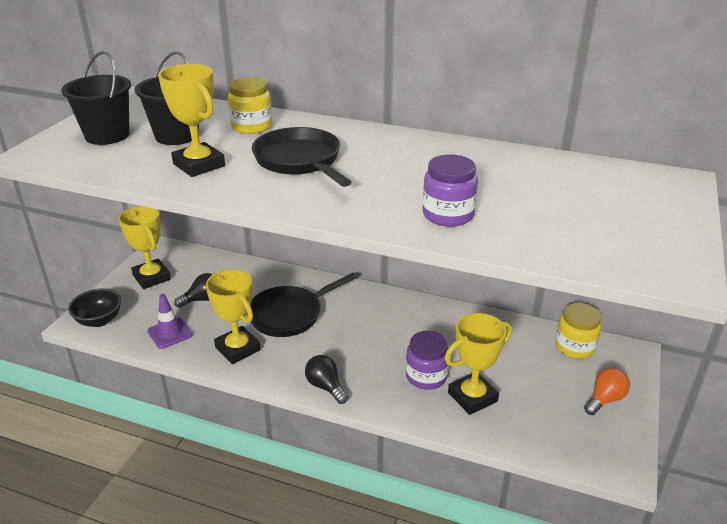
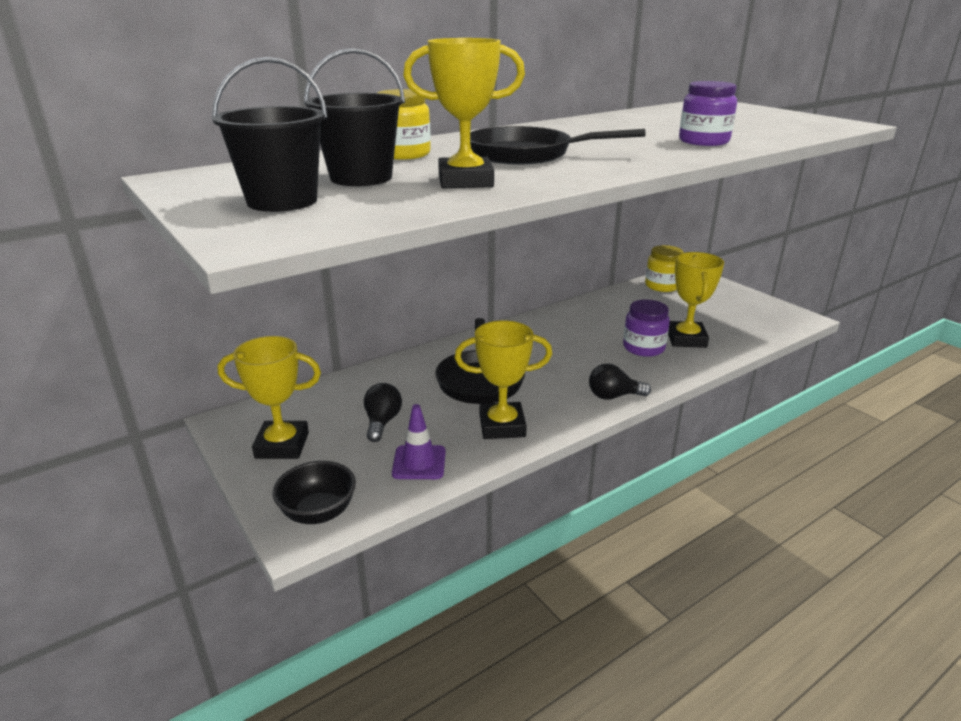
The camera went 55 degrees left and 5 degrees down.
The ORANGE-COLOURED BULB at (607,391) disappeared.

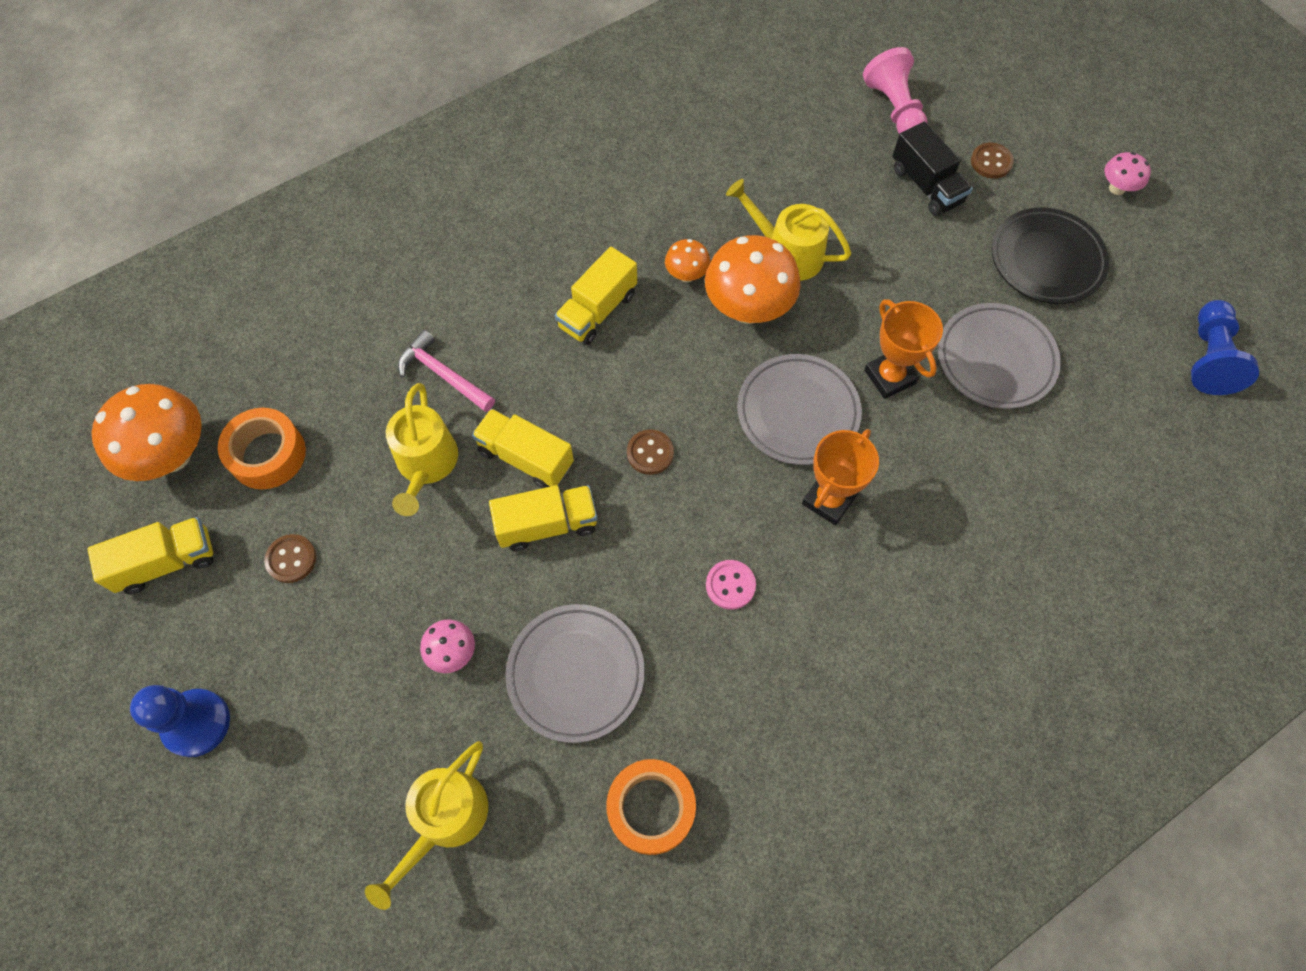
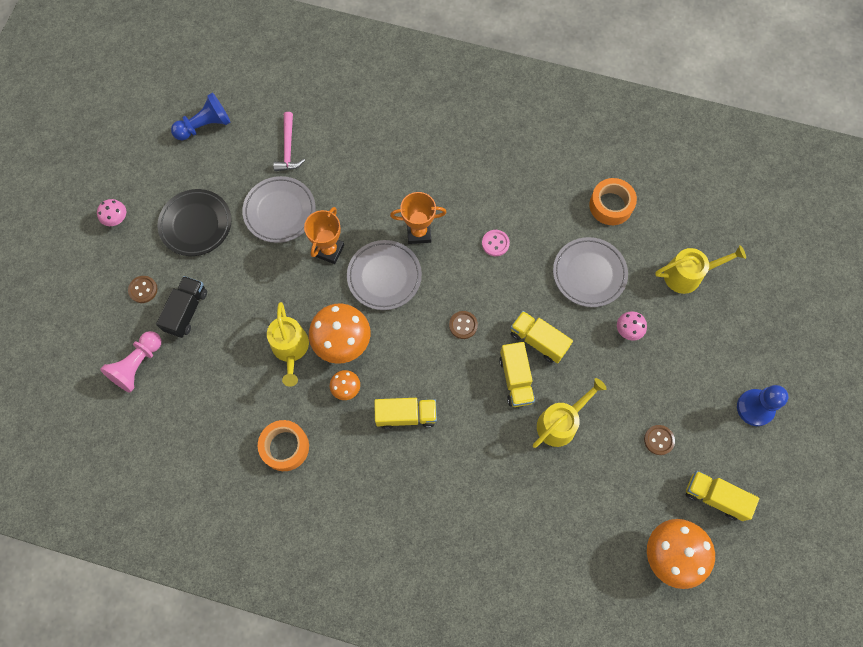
The camera went 130 degrees left and 5 degrees up.
The ORANGE-COLOURED ROLL OF TAPE moved from (262,448) to (283,445).
The PINK HAMMER moved from (446,371) to (289,141).

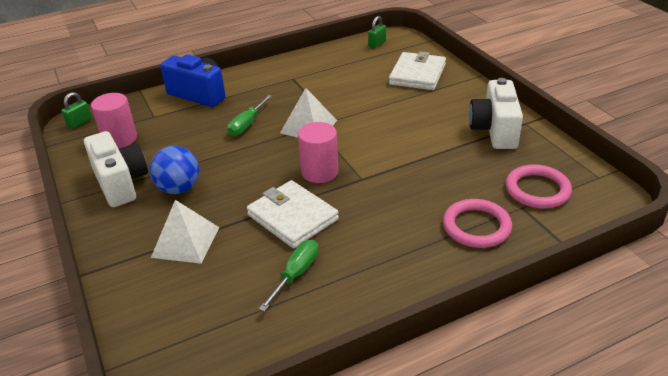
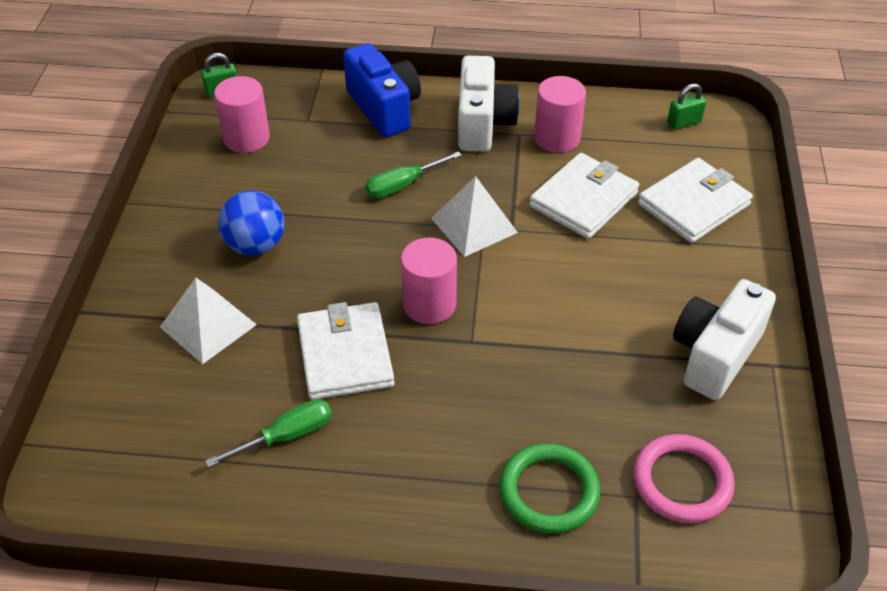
The camera went 30 degrees right and 10 degrees up.
The PURE WHITE COMPACT CAMERA moved from (116,169) to (489,104).
The PINK TORUS at (477,223) became the EMERALD TORUS at (549,488).
The PURE WHITE CARD WALLET at (584,196) appeared.
The PINK SOLID CYLINDER at (560,114) appeared.

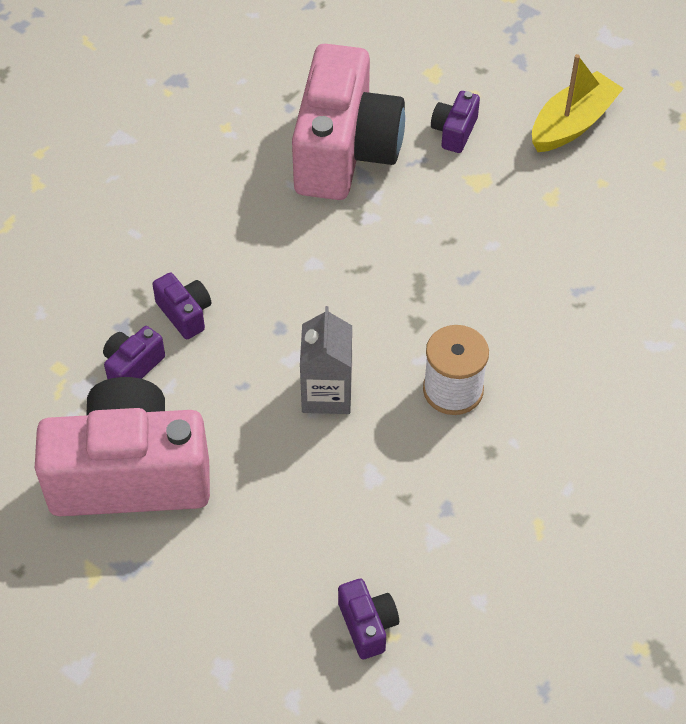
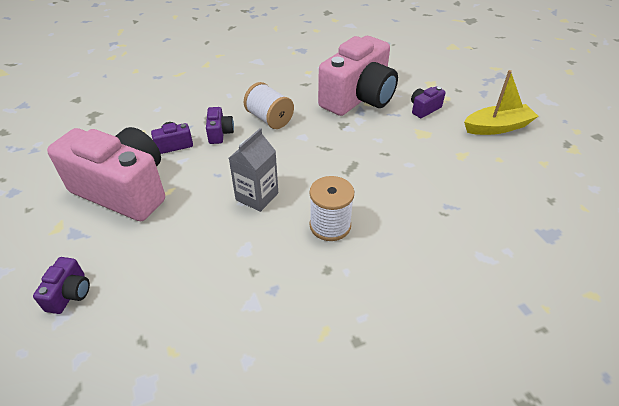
The camera went 30 degrees right and 10 degrees down.
The ROYAL PURPLE COMPACT CAMERA moved from (368,619) to (61,285).
The PURE WHITE REEL OF THREAD at (269,105) appeared.

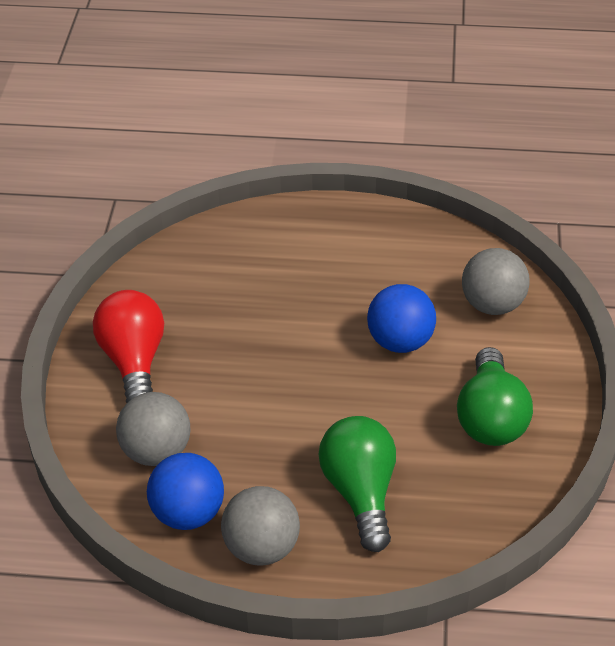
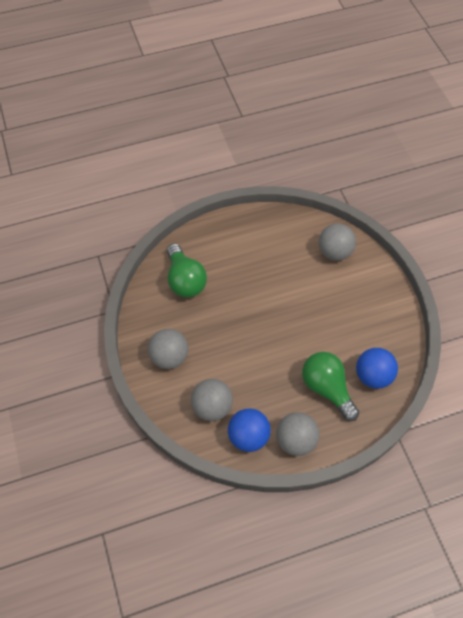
The camera went 25 degrees left and 15 degrees up.
The CRIMSON BULB at (128,346) was replaced by the GREY BALL at (168,349).
The EMERALD BULB moved from (495,396) to (187,271).
The COBALT BALL moved from (401,318) to (377,368).

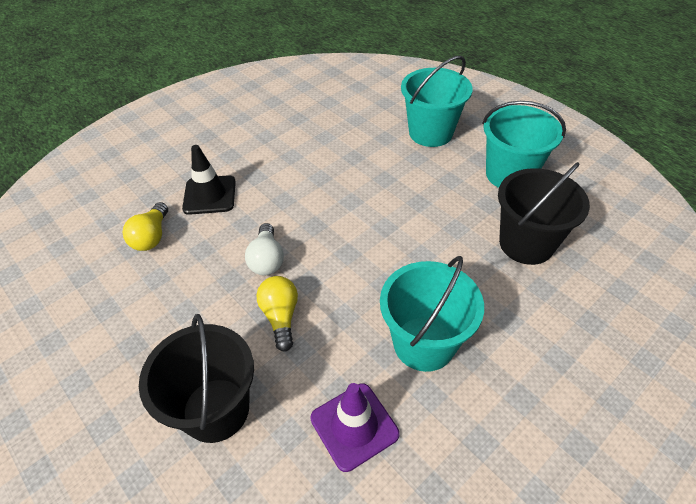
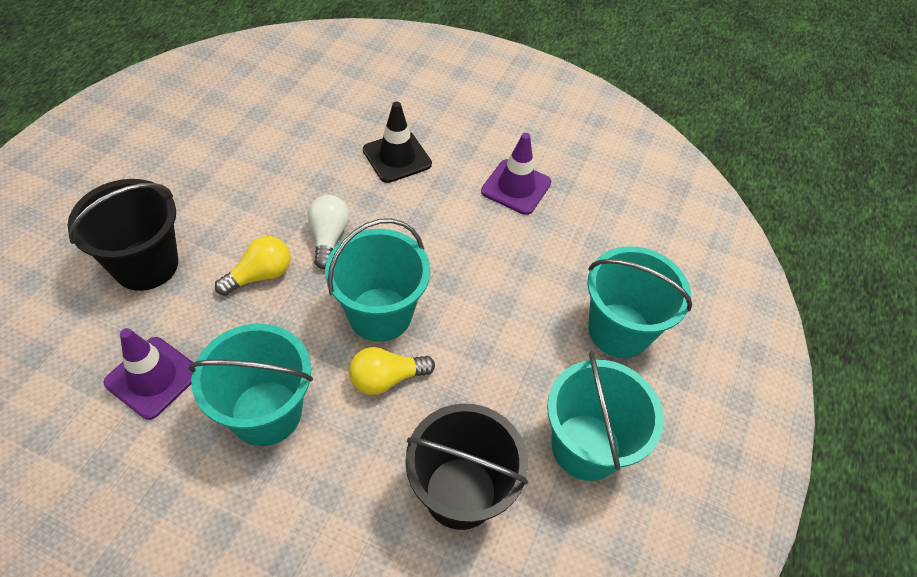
The camera went 60 degrees right and 5 degrees up.
The PURE WHITE BULB at (264,249) turned 120 degrees clockwise.
The TURQUOISE SAND BUCKET at (377,280) appeared.
The YELLOW BULB moved from (145,226) to (392,371).
The ROYAL PURPLE TRAFFIC CONE at (516,174) appeared.

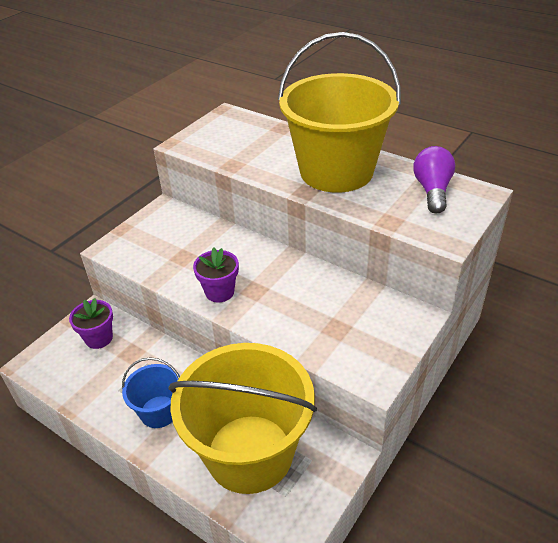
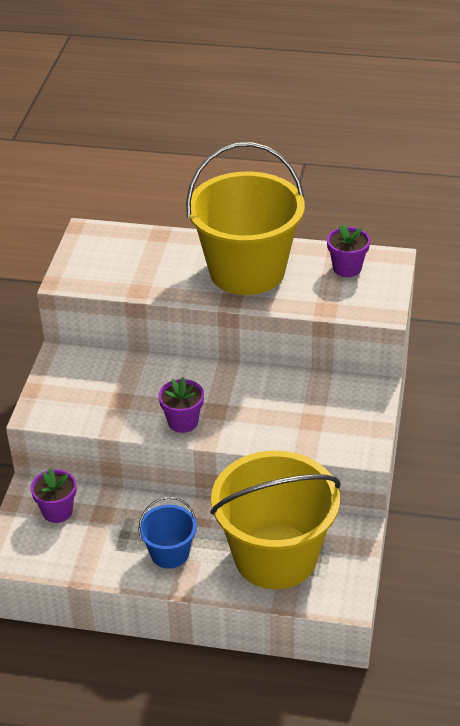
The camera went 25 degrees left and 0 degrees up.
The ROYAL PURPLE BULB at (434,179) was replaced by the ROYAL PURPLE POTTED PLANT at (348,250).

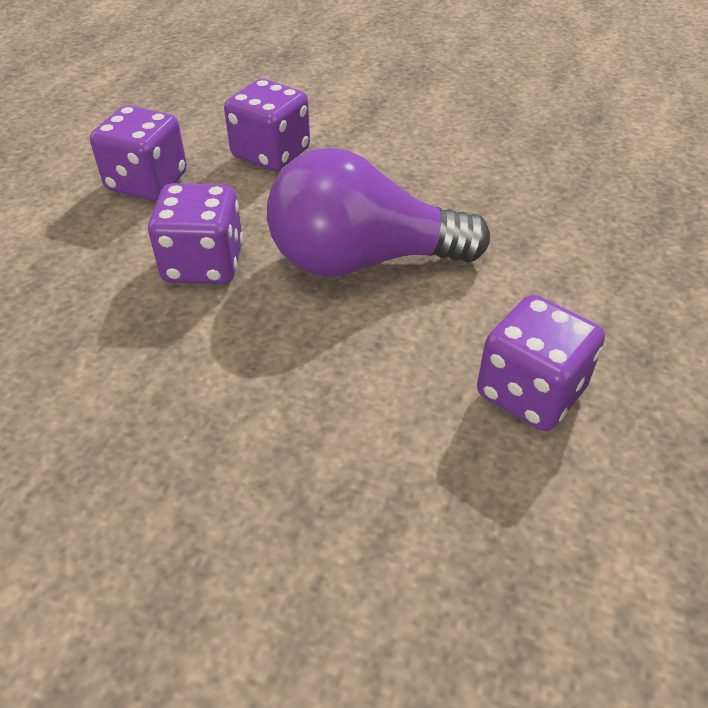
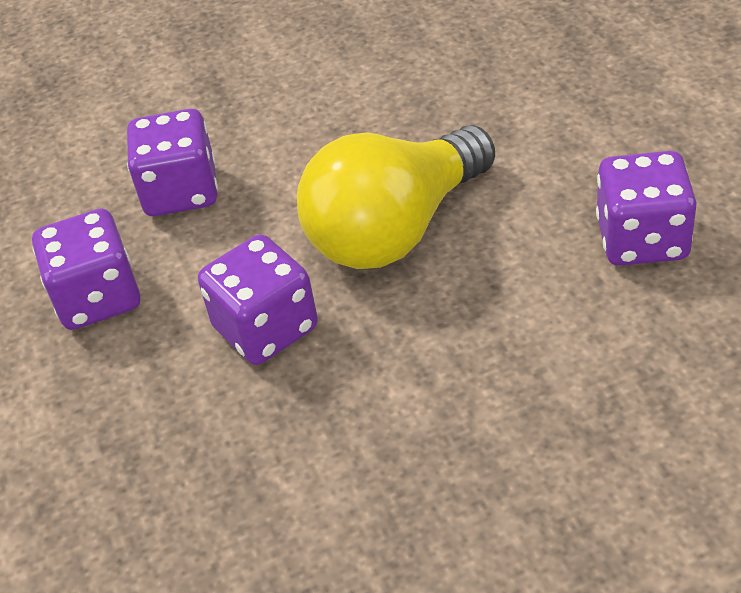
The camera went 35 degrees left and 0 degrees up.
The ROYAL PURPLE BULB at (378,212) became the YELLOW BULB at (396,197).

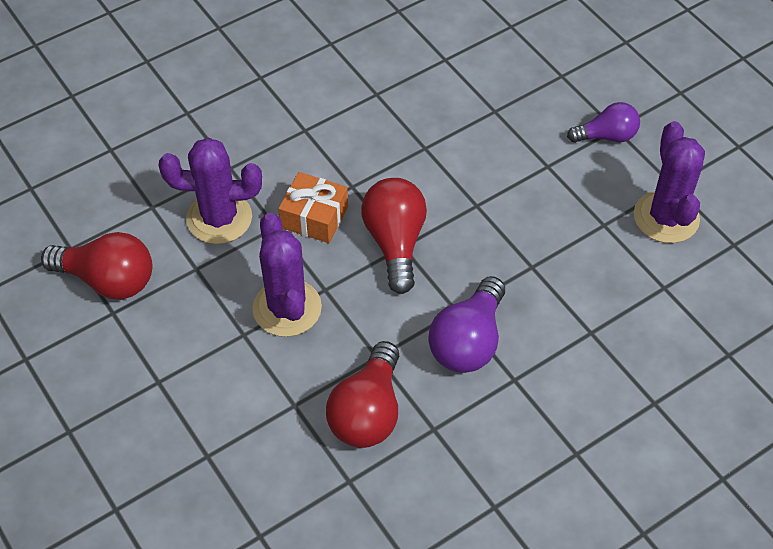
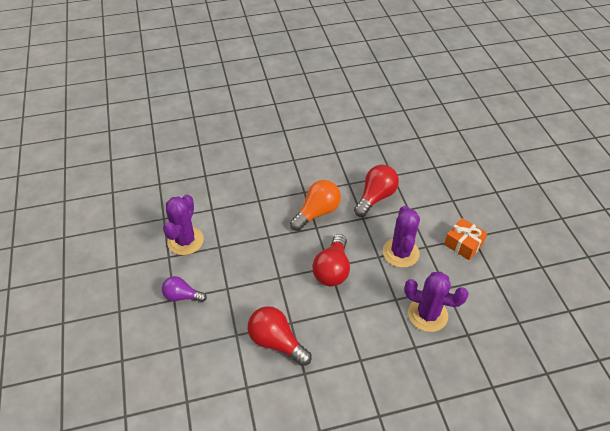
The camera went 160 degrees left and 5 degrees down.
The CRIMSON BULB moved from (96,266) to (280,336).
The ROYAL PURPLE BULB at (466,324) became the ORANGE-COLOURED BULB at (315,205).
The ORANGE-COLOURED GIFT moved from (313,207) to (466,239).

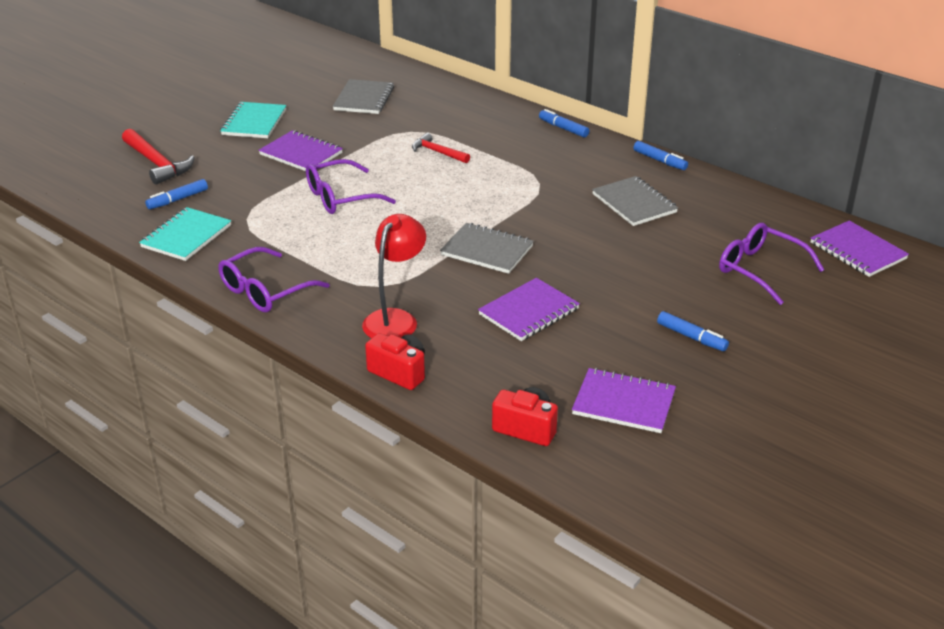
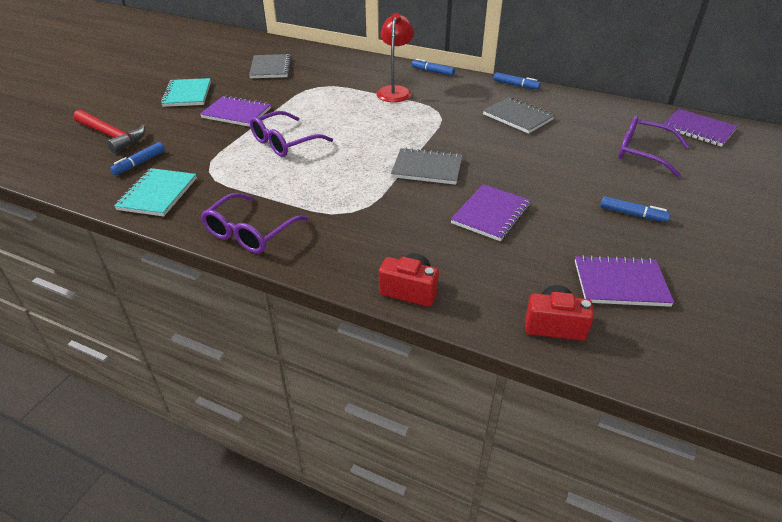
The camera went 15 degrees left and 5 degrees up.
The CRIMSON LAMP moved from (394,276) to (395,57).
The CRIMSON HAMMER at (441,148) disappeared.

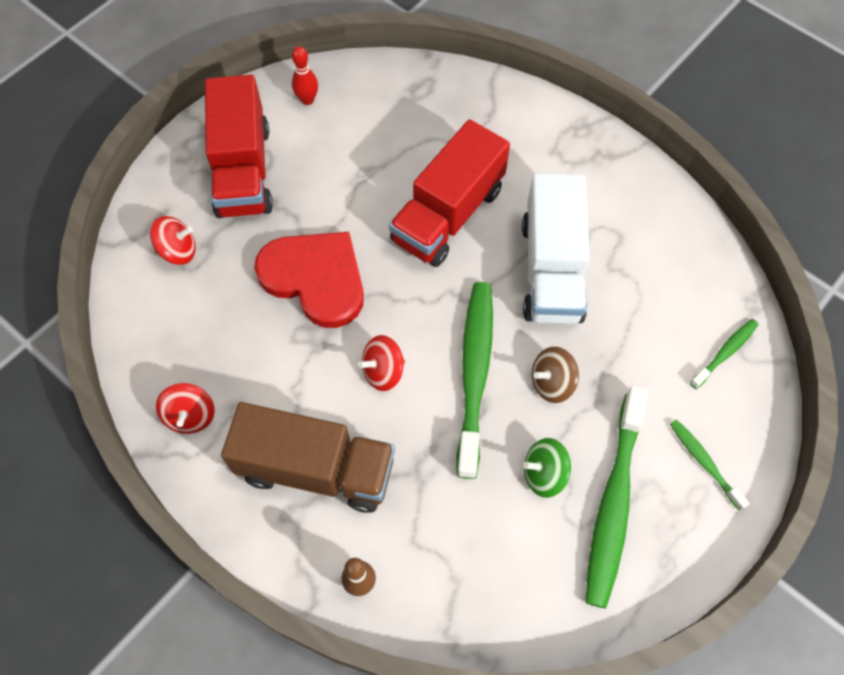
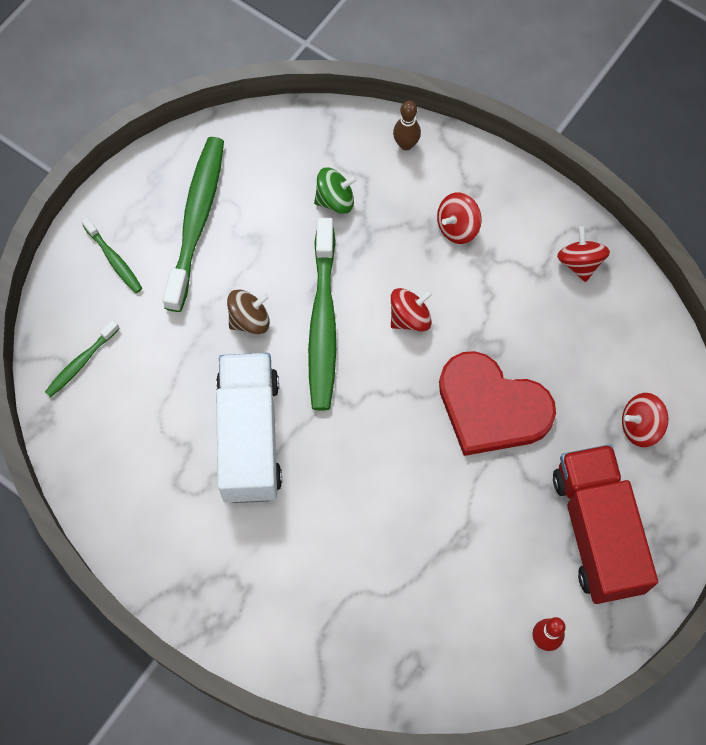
The camera went 175 degrees right and 5 degrees up.
The EMERALD TOY TOP moved from (547,468) to (336,191).
The RUSSET TRUCK at (308,457) was replaced by the CRIMSON TOY TOP at (459,218).
The CRIMSON TRUCK at (449,193) disappeared.

